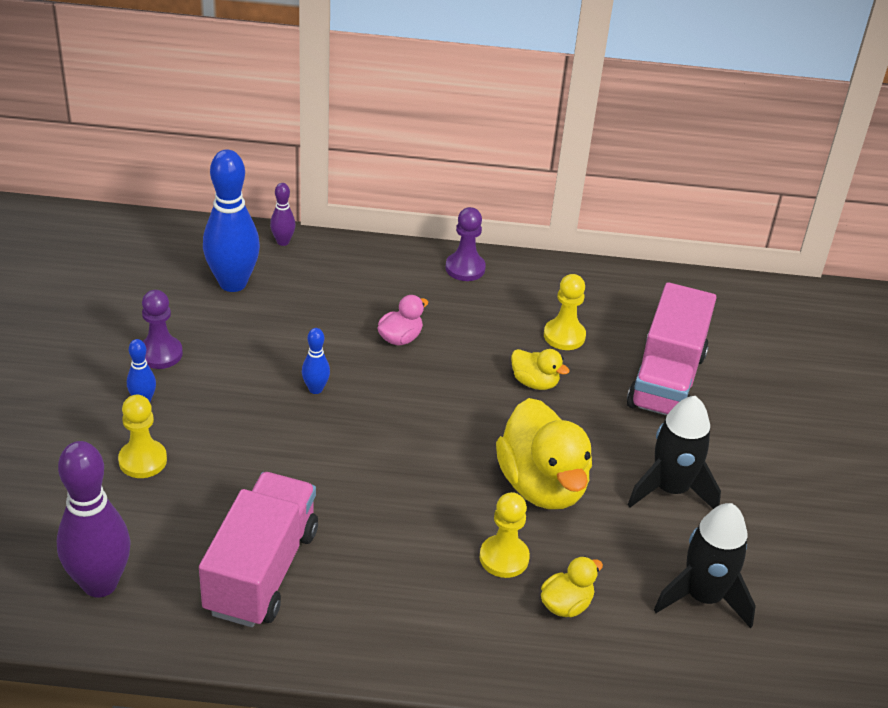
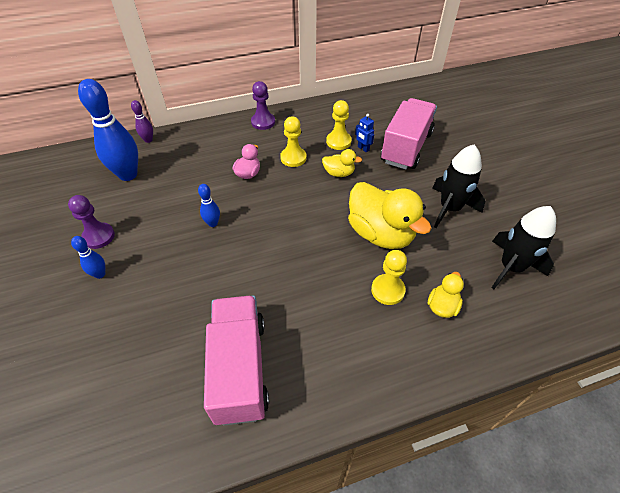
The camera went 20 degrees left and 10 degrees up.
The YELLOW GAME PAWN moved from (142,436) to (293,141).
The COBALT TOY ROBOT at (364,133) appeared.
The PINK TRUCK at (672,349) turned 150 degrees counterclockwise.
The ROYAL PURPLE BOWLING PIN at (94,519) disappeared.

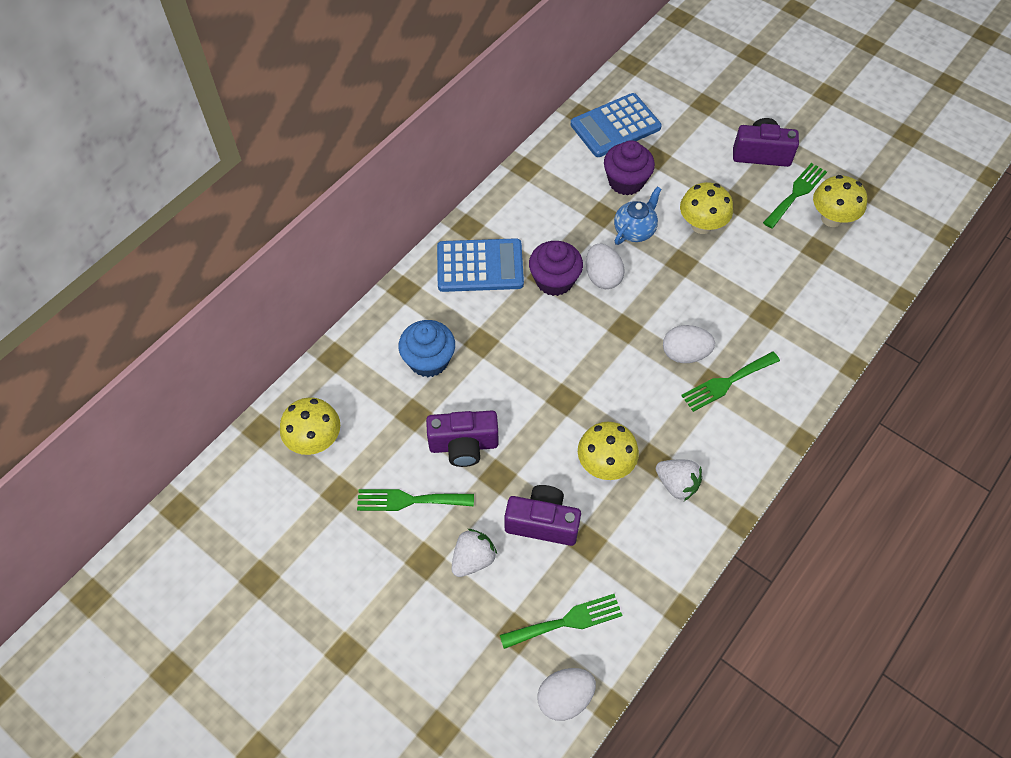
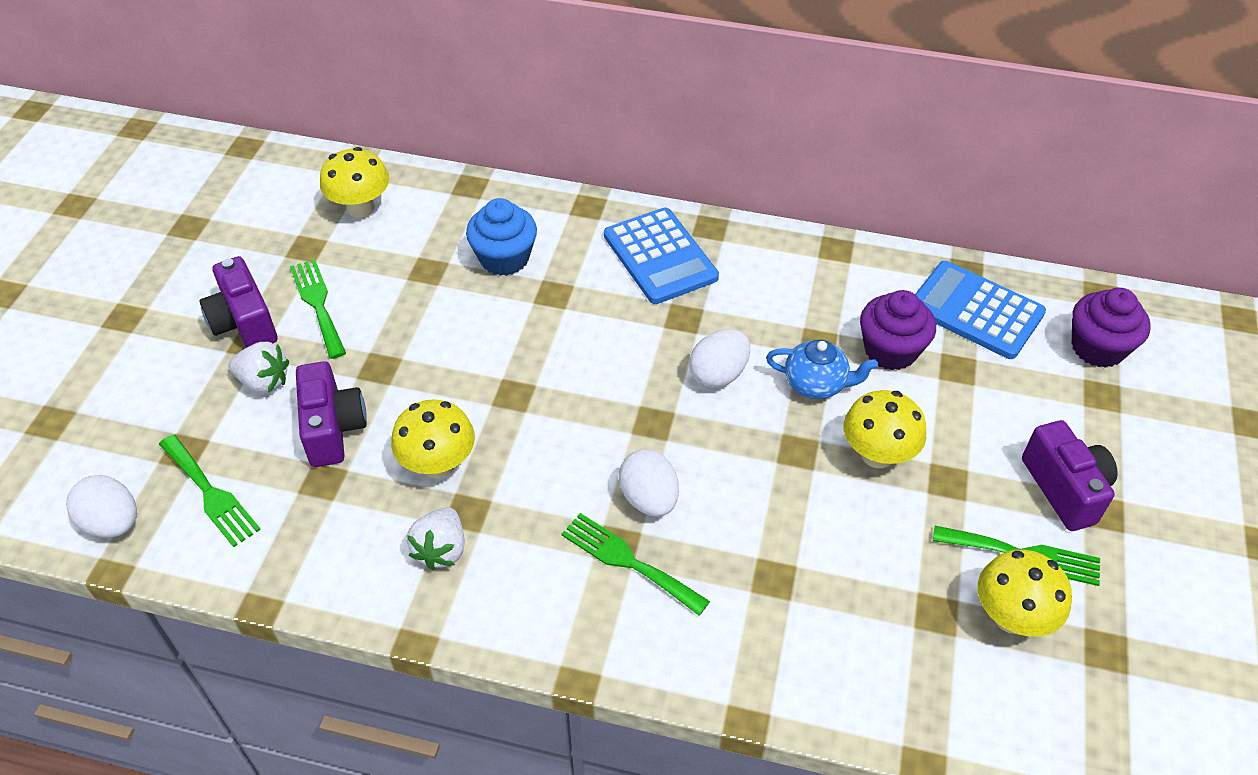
The camera went 65 degrees right and 10 degrees down.
The ROYAL PURPLE COMPACT CAMERA moved from (462,439) to (238,302).
The ROYAL PURPLE MUFFIN moved from (556,268) to (1111,328).

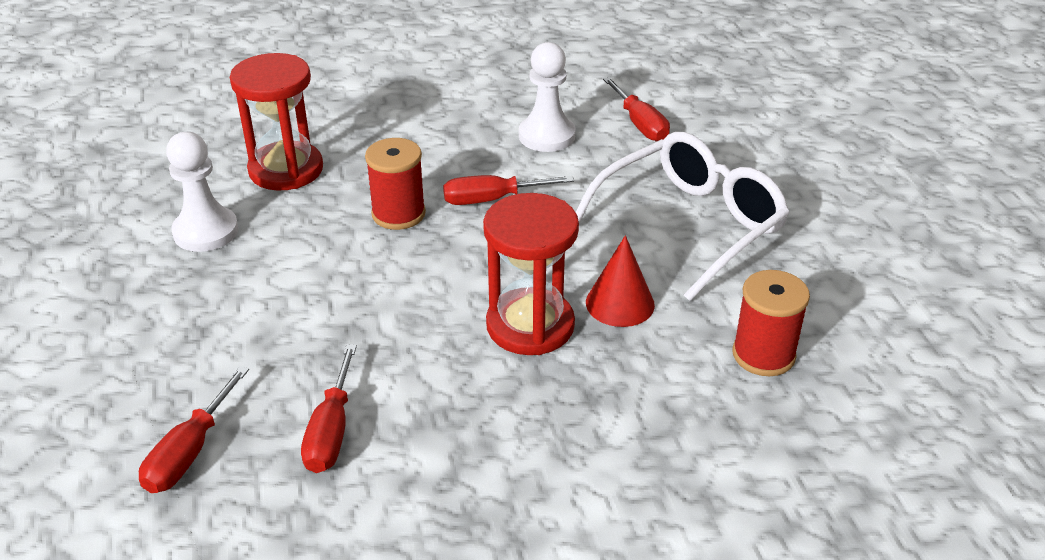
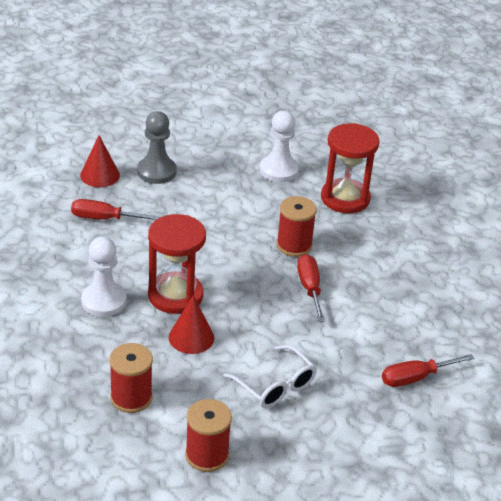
The camera went 90 degrees right and 0 degrees up.
The CRIMSON FLAT SCREWDRIVER at (194,429) was replaced by the CRIMSON CONE SHAPE at (100,161).
The PURE WHITE GAME PAWN moved from (547,97) to (103,277).
The GREY GAME PAWN at (157,147) appeared.
The CRIMSON REEL OF THREAD at (208,435) appeared.
The PURE WHITE SPECTACLES at (682,216) changed to 0.59 times the size.

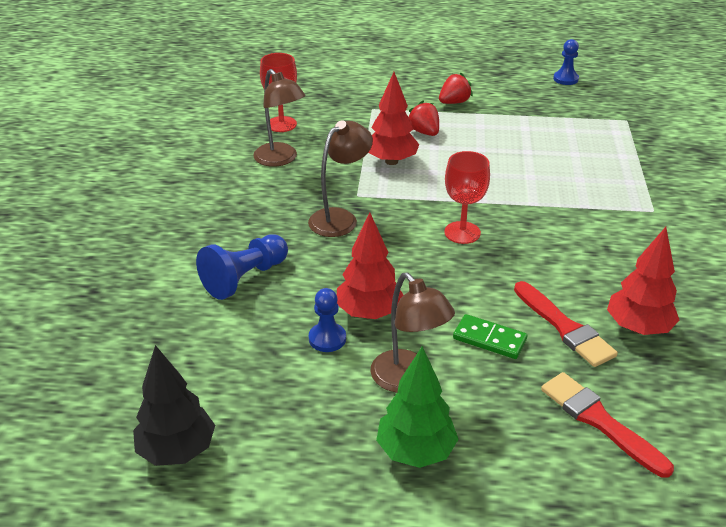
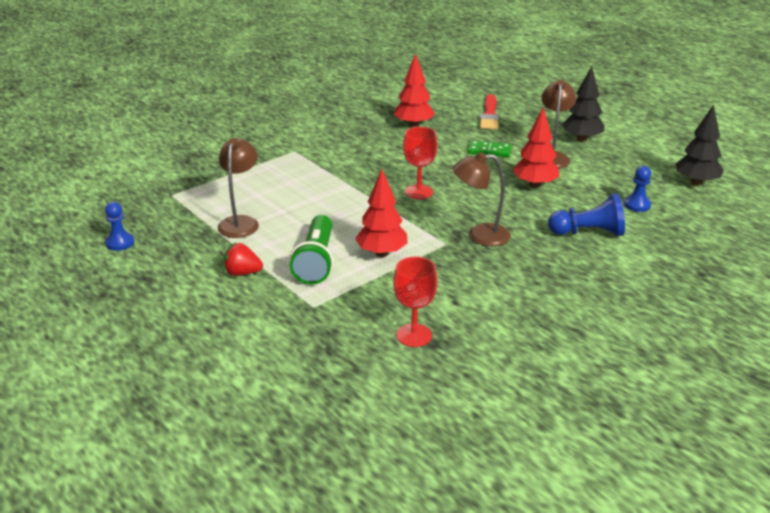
The camera went 135 degrees left and 5 degrees down.
The RUSSET LAMP moved from (279,118) to (238,188).
The CRIMSON TOY STRAWBERRY at (424,118) was replaced by the EMERALD TORCH at (311,249).
The EMERALD DOMINO PIECE at (490,336) turned 60 degrees counterclockwise.
The EMERALD FIR TREE at (417,407) became the JET-BLACK FIR TREE at (583,104).
The COBALT GAME PAWN moved from (327,320) to (637,189).
The CRIMSON BRUSH at (566,324) disappeared.

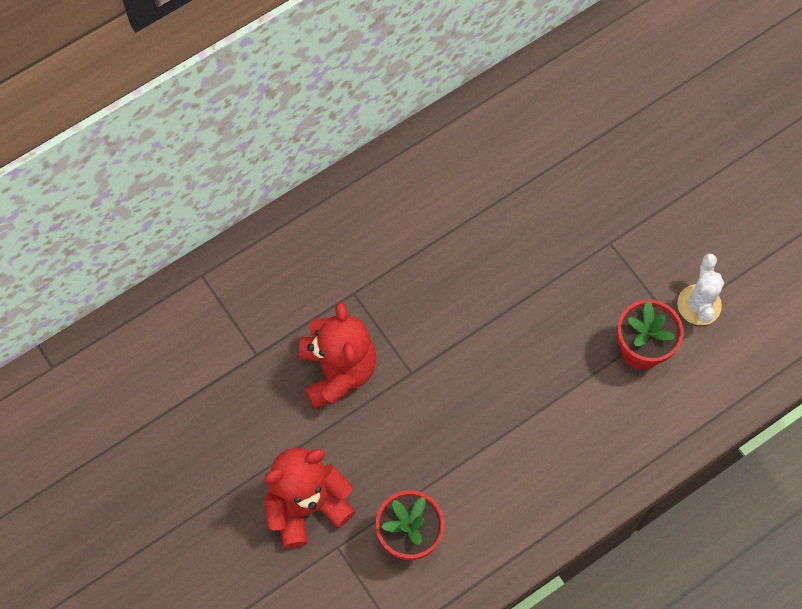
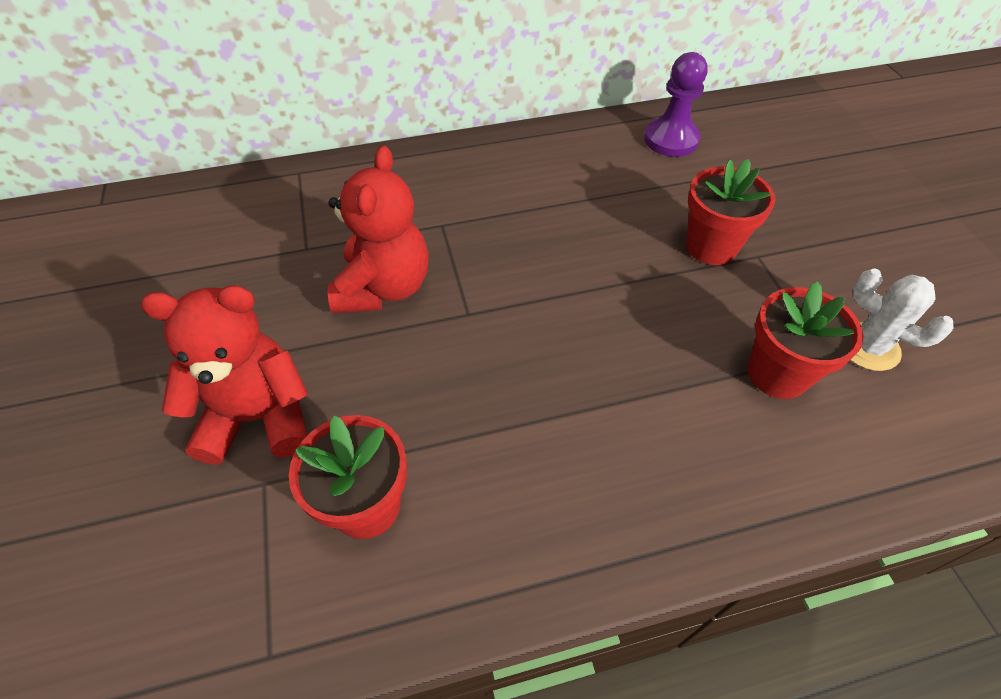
The camera went 20 degrees right and 15 degrees down.
The ROYAL PURPLE GAME PAWN at (676,104) appeared.
The CRIMSON POTTED PLANT at (730,212) appeared.
The PURE WHITE CACTUS at (700,289) turned 75 degrees counterclockwise.

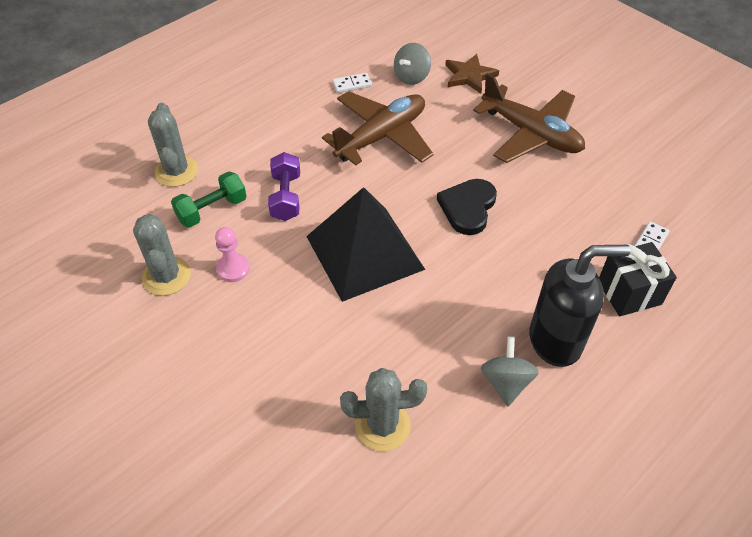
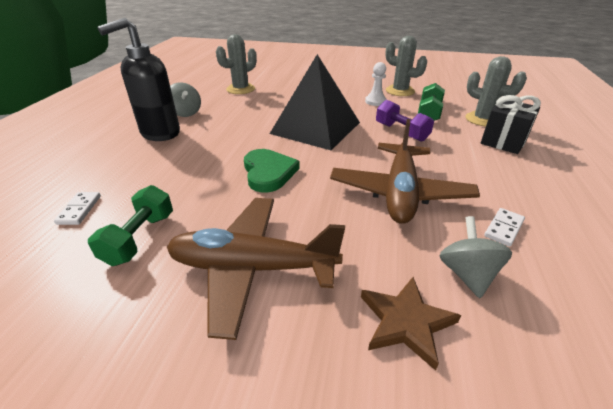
The camera went 145 degrees right and 15 degrees down.
The EMERALD DUMBBELL at (130,225) appeared.
The JET-BLACK HEART SHAPE at (467,207) became the EMERALD HEART SHAPE at (272,171).
The PINK GAME PAWN at (232,254) became the PURE WHITE GAME PAWN at (376,84).
The JET-BLACK GIFT moved from (638,279) to (511,124).

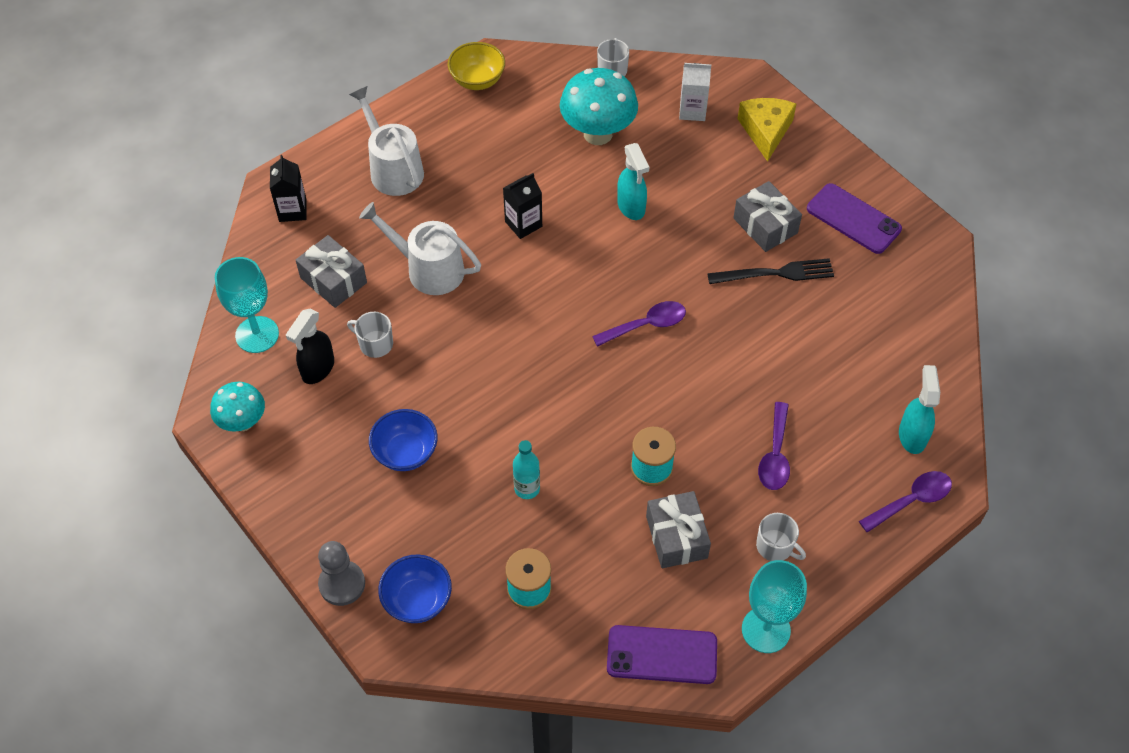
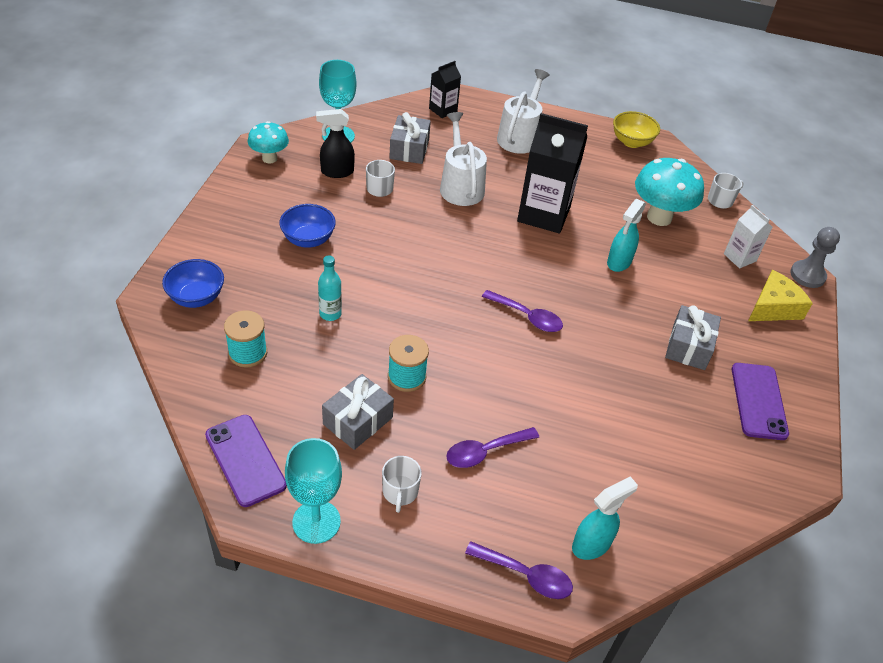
The camera went 50 degrees right and 10 degrees down.
The JET-BLACK JUICE CARTON at (522,206) changed to 1.93 times the size.
The GREY GAME PAWN moved from (341,573) to (815,257).
The JET-BLACK DINNER FORK at (770,271) disappeared.

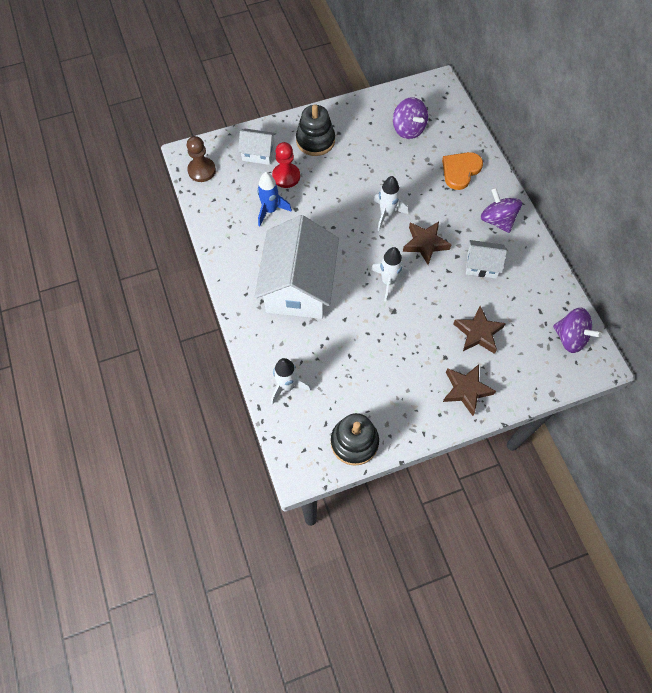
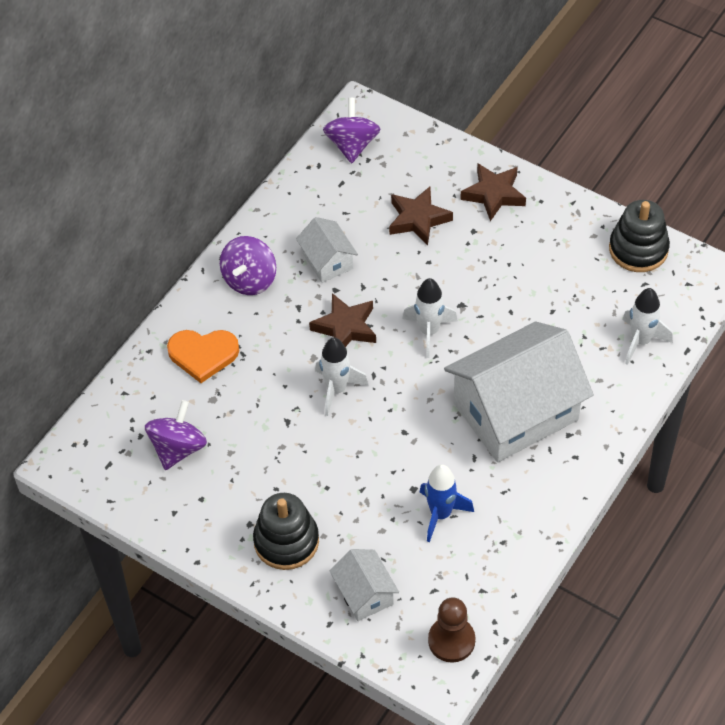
The camera went 125 degrees left and 10 degrees down.
The CRIMSON GAME PAWN at (286,165) disappeared.

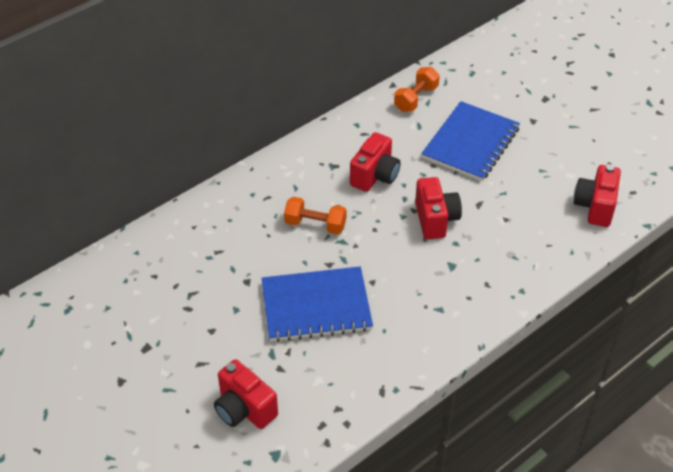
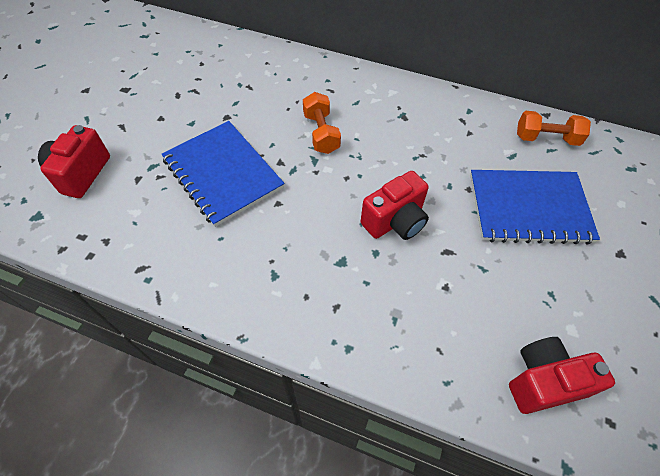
The camera went 60 degrees right and 10 degrees up.
The CRIMSON COMPACT CAMERA at (375,162) disappeared.

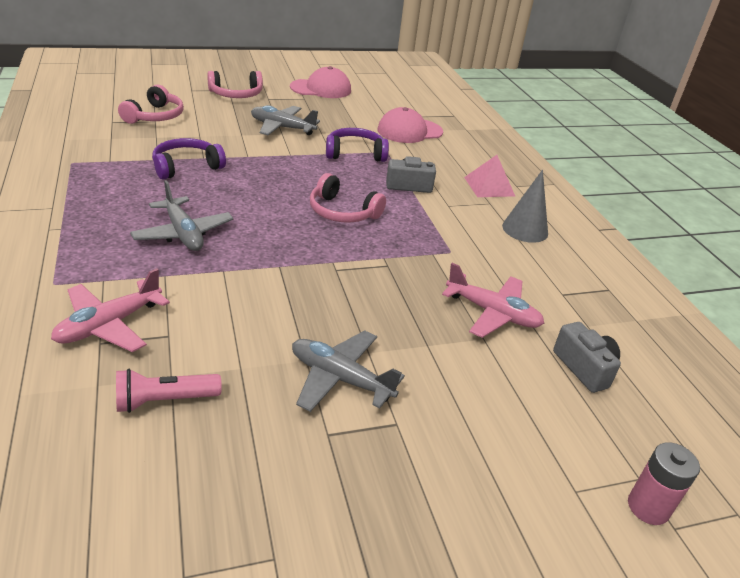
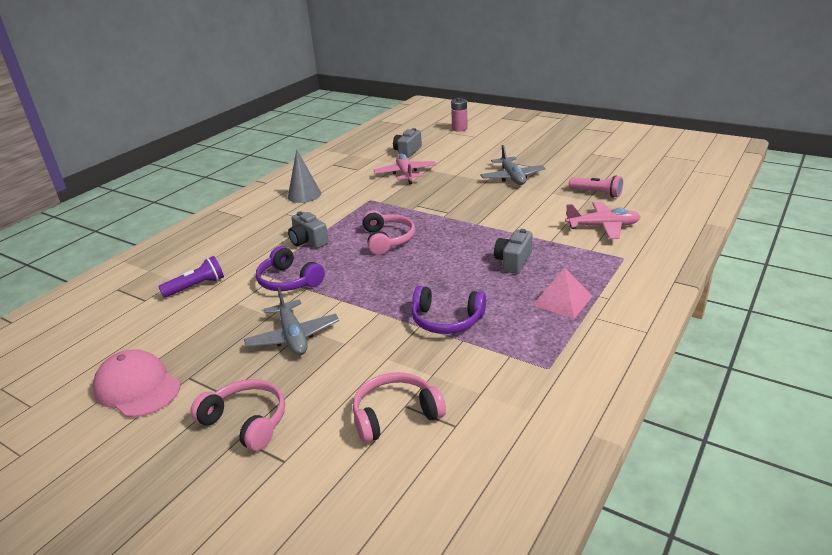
The camera went 125 degrees left and 5 degrees down.
The PINK CAP at (410,125) was replaced by the ROYAL PURPLE TORCH at (191,277).
The GREY AEROPLANE at (181,215) was replaced by the GREY COMPACT CAMERA at (513,251).
The PINK PYRAMID moved from (489,176) to (562,293).

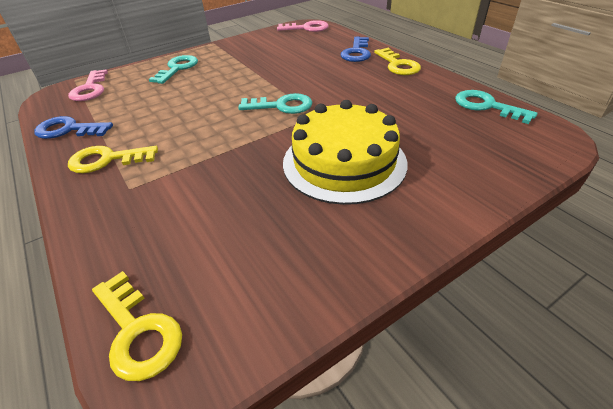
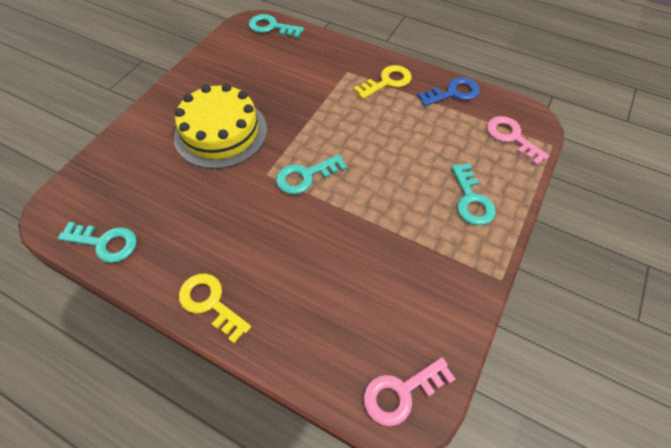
The camera went 150 degrees right and 15 degrees up.
The YELLOW KEY at (137,326) became the TURQUOISE KEY at (276,26).
The COBALT KEY at (355,49) disappeared.

